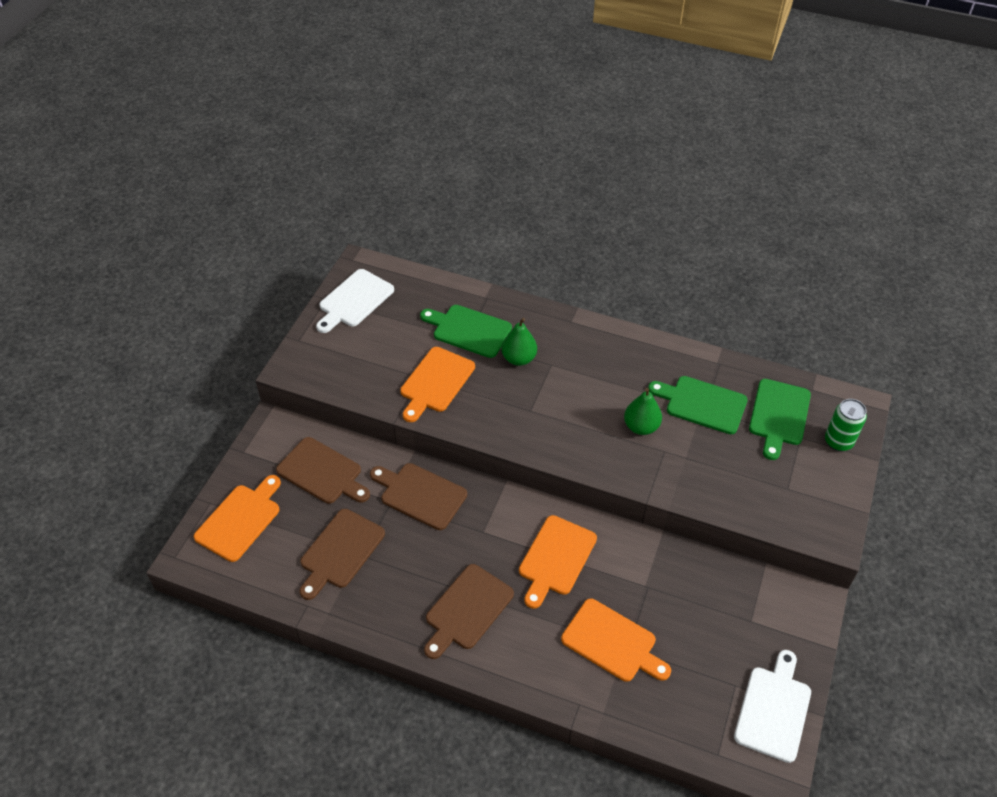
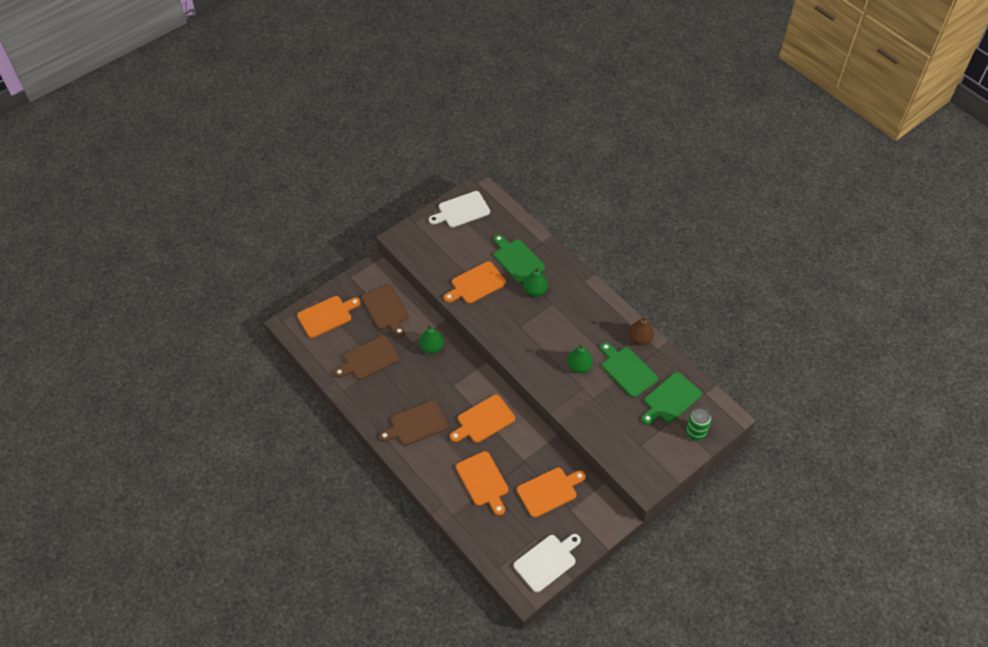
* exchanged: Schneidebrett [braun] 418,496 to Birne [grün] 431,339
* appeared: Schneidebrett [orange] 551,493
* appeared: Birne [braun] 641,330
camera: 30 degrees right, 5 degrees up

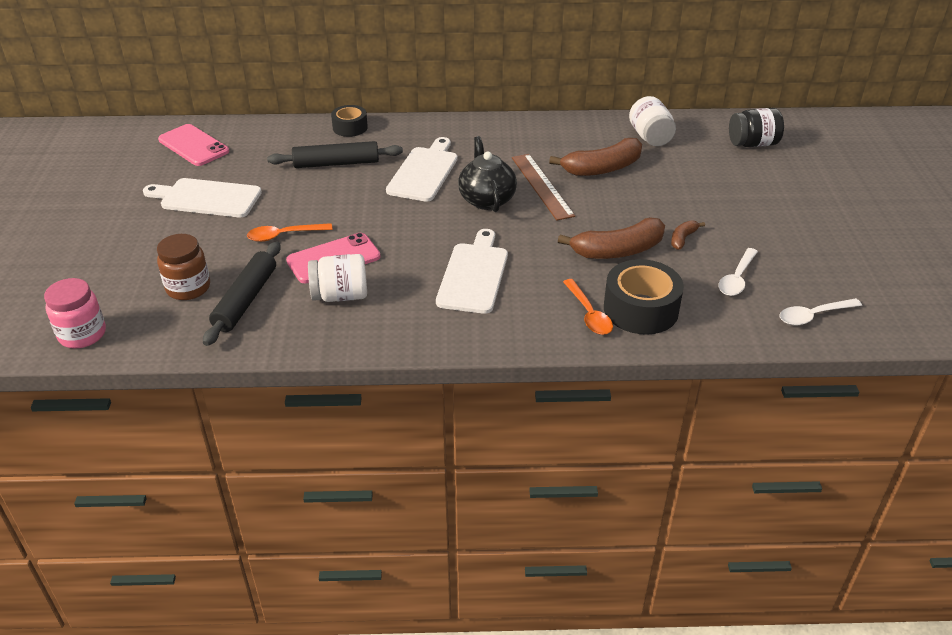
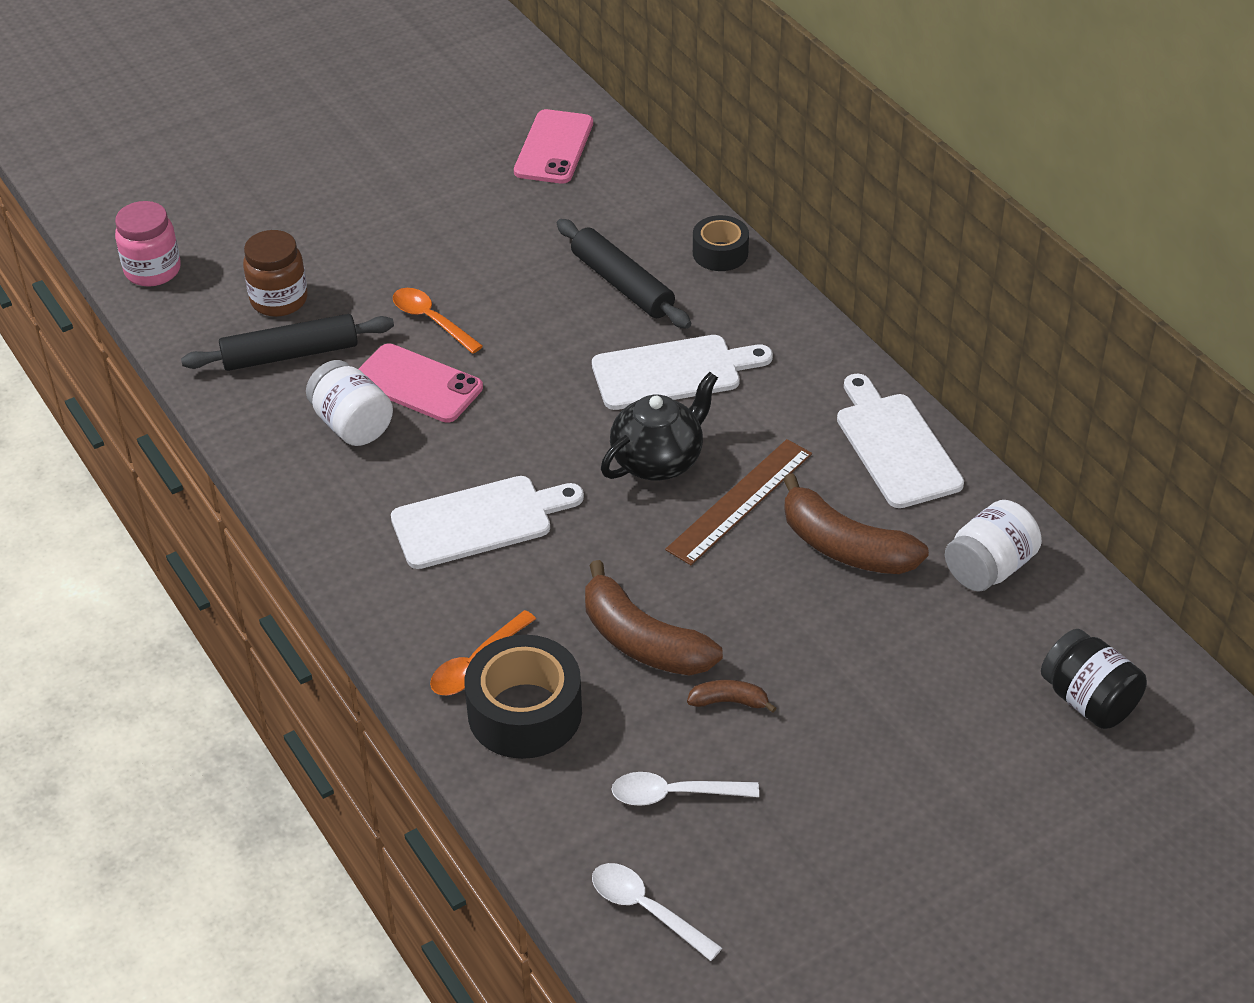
* relocated: Schneidebrett [weiß] 202,197 to 900,441
camera: 60 degrees right, 5 degrees up

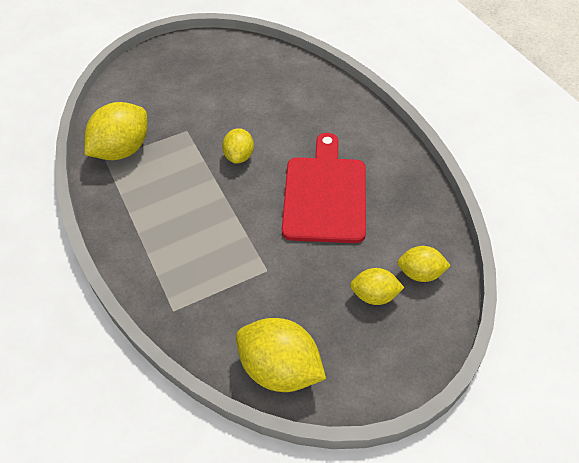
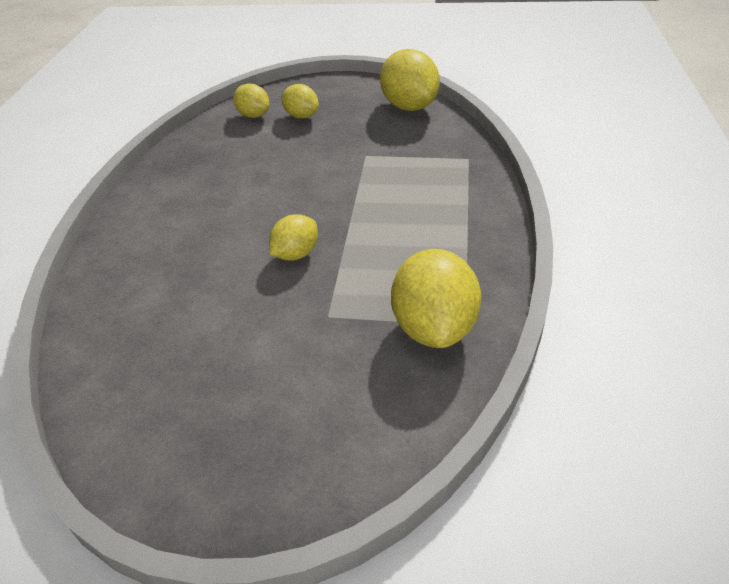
* spun: Zitrone [gelb] 115,131 = 436,298 75 degrees counterclockwise
* missing: Schneidebrett [rot] 324,188
camera: 145 degrees left, 10 degrees down

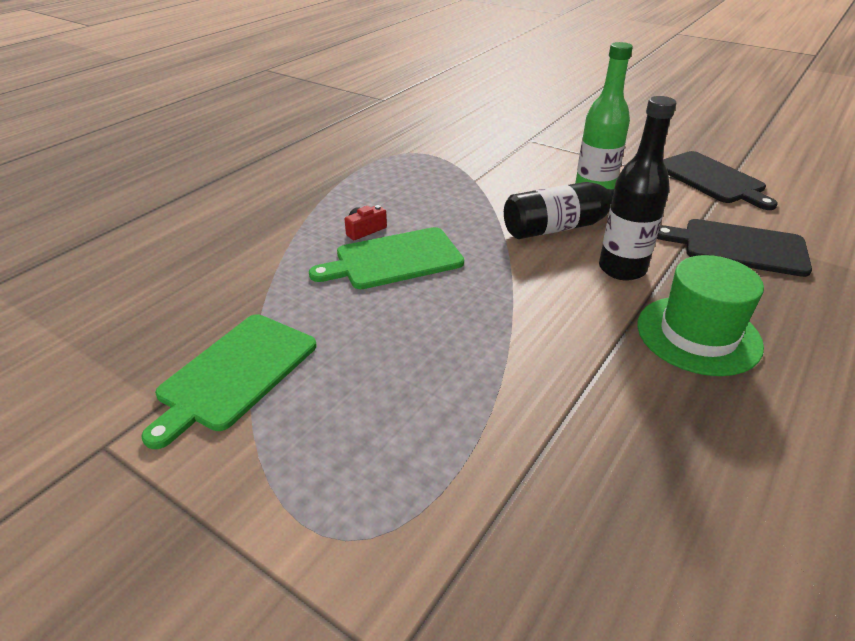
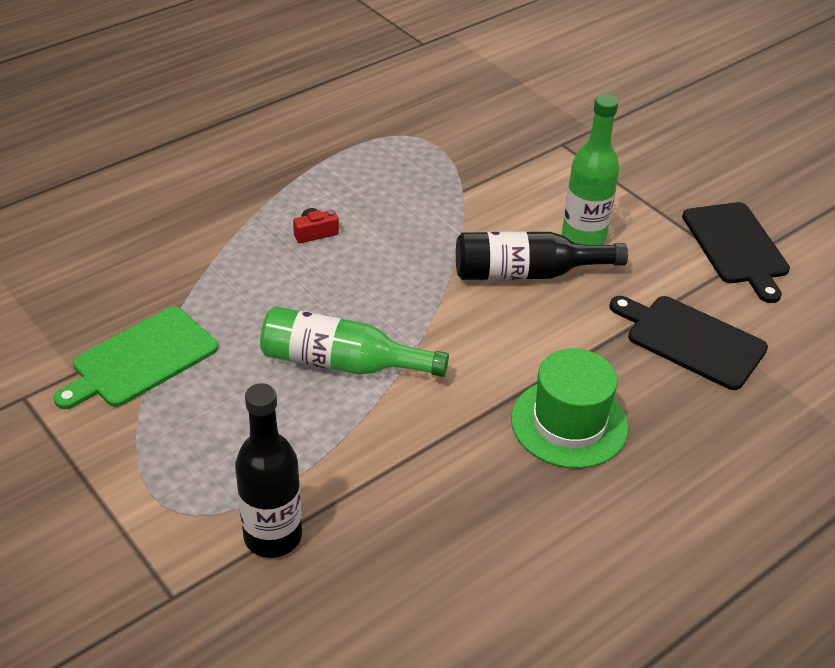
* relocated: Flasche [schwarz] 637,188 to 268,470
* appeared: Flasche [grün] 354,341
* missing: Schneidebrett [grün] 386,258
camera: 15 degrees right, 5 degrees up

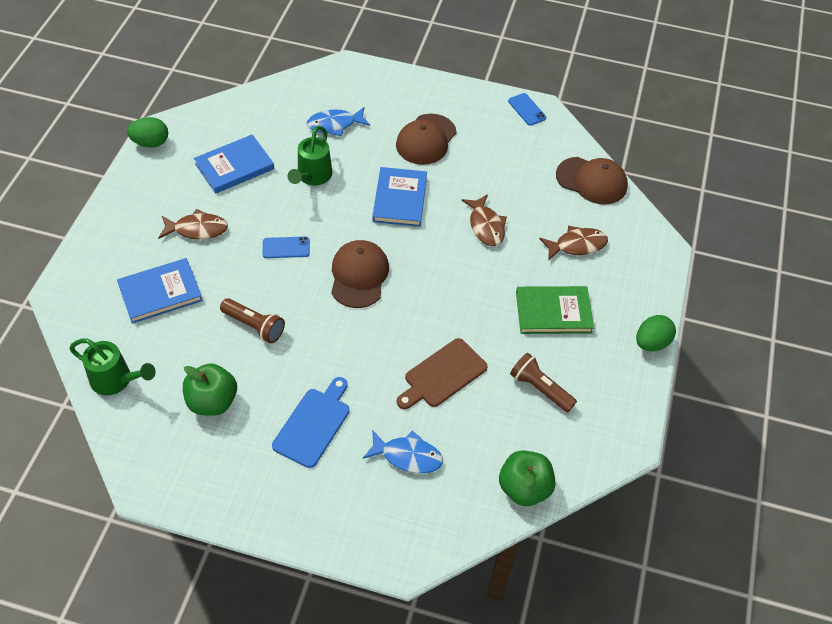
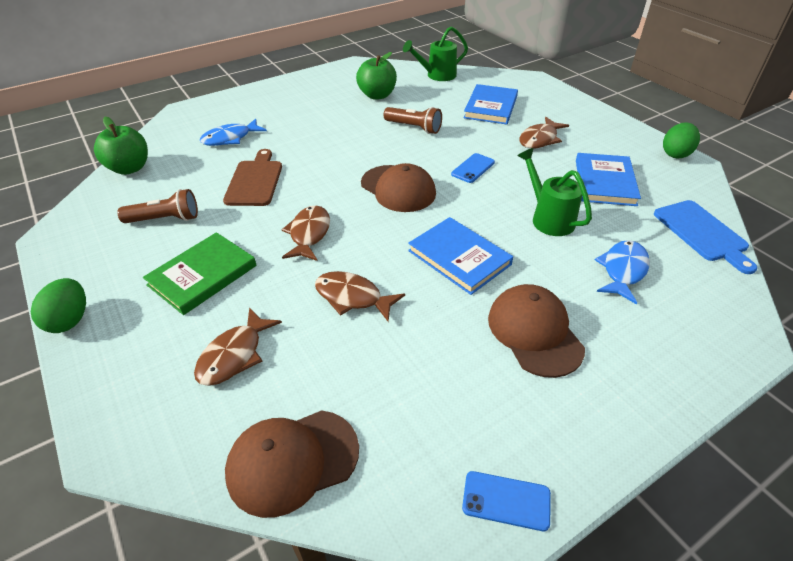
* appeared: Fisch [braun] 305,233
* spun: Taschenlampe [braun] 252,320 = 412,120 135 degrees counterclockwise
* relocated: Schneidebrett [blau] 311,422 to 705,237
camera: 135 degrees right, 10 degrees down

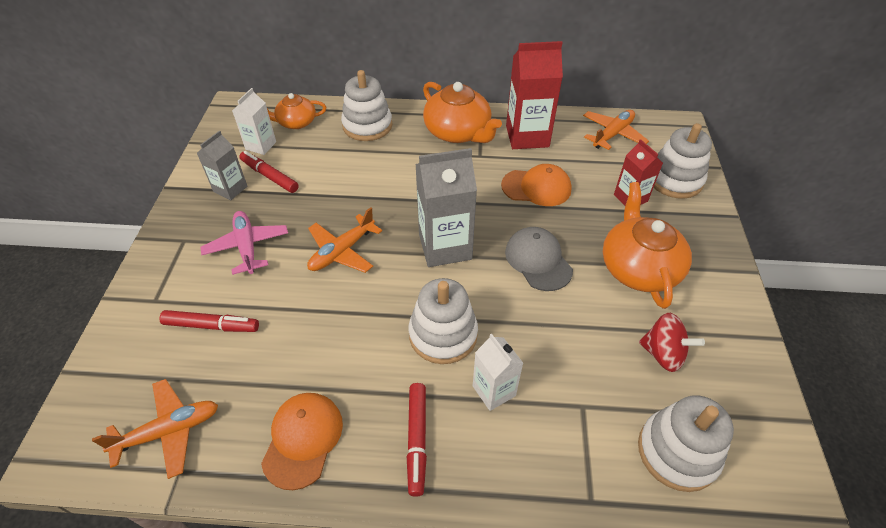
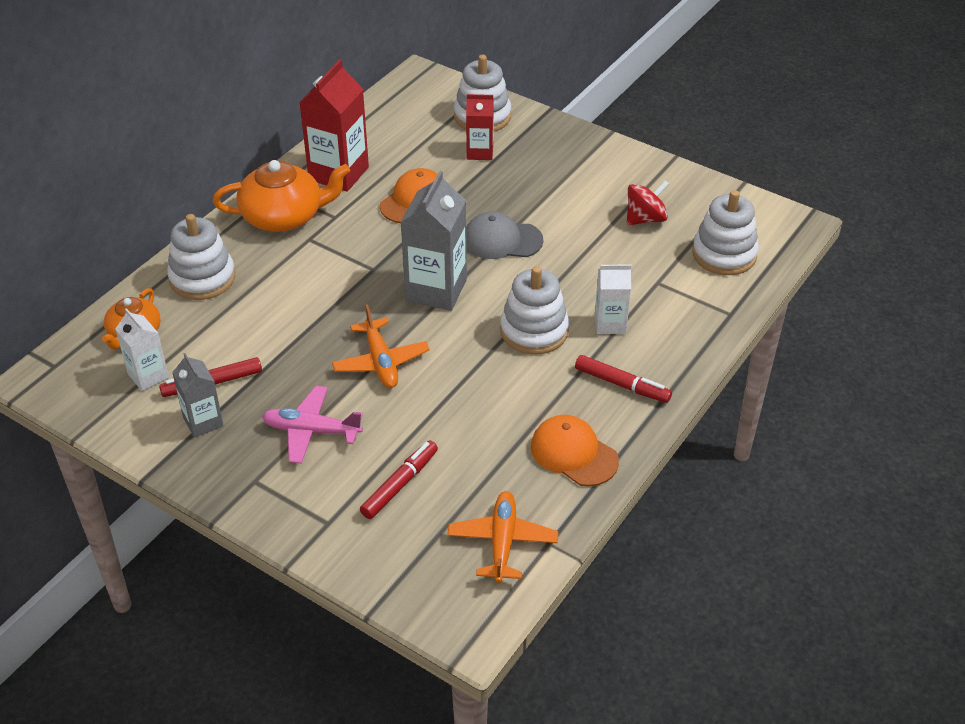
* missing: Flugzeug [orange] 616,130
* missing: Teekanne [orange] 647,245
camera: 60 degrees left, 5 degrees down

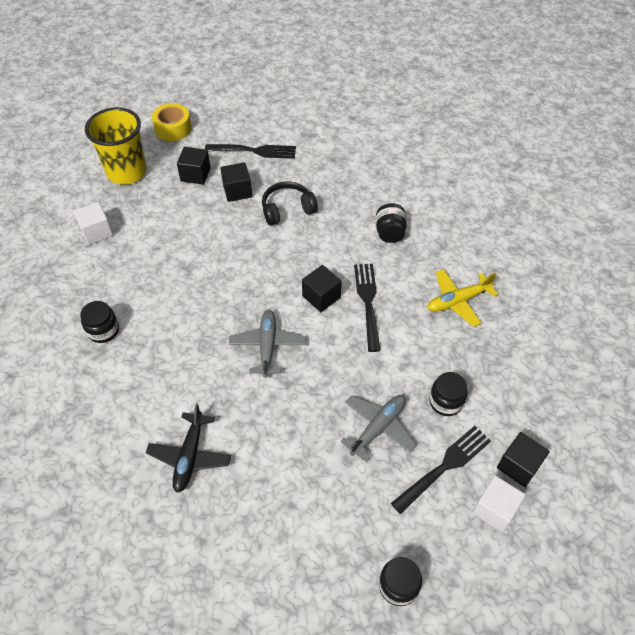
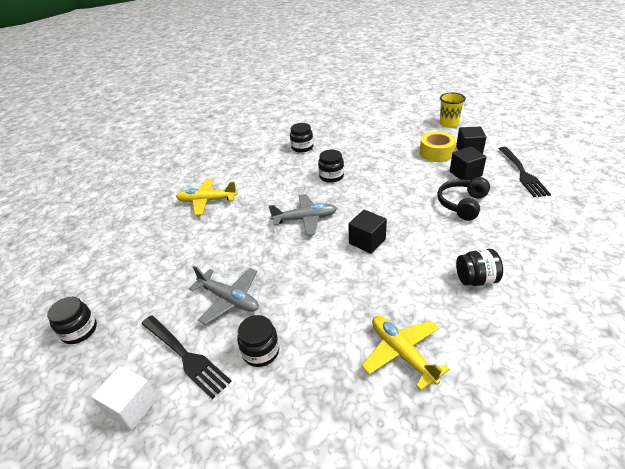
* colour: Flugzeug [schwarz] 188,448 to Flugzeug [gelb] 206,197
* appeared: Einmachglas [schwarz] 331,166
* relocated: Klebeband [gelb] 172,122 to 437,147
* spun: Kopfhörer [schwarz] 290,204 = 463,199 120 degrees counterclockwise
* size: Becher [gelb] 116,145 = 453,110 x0.59
* missing: Kubus [weiß] 93,223
* missing: Gabel [schwarz] 367,308
* missing: Kubus [schwarz] 523,459
camera: 85 degrees right, 15 degrees down

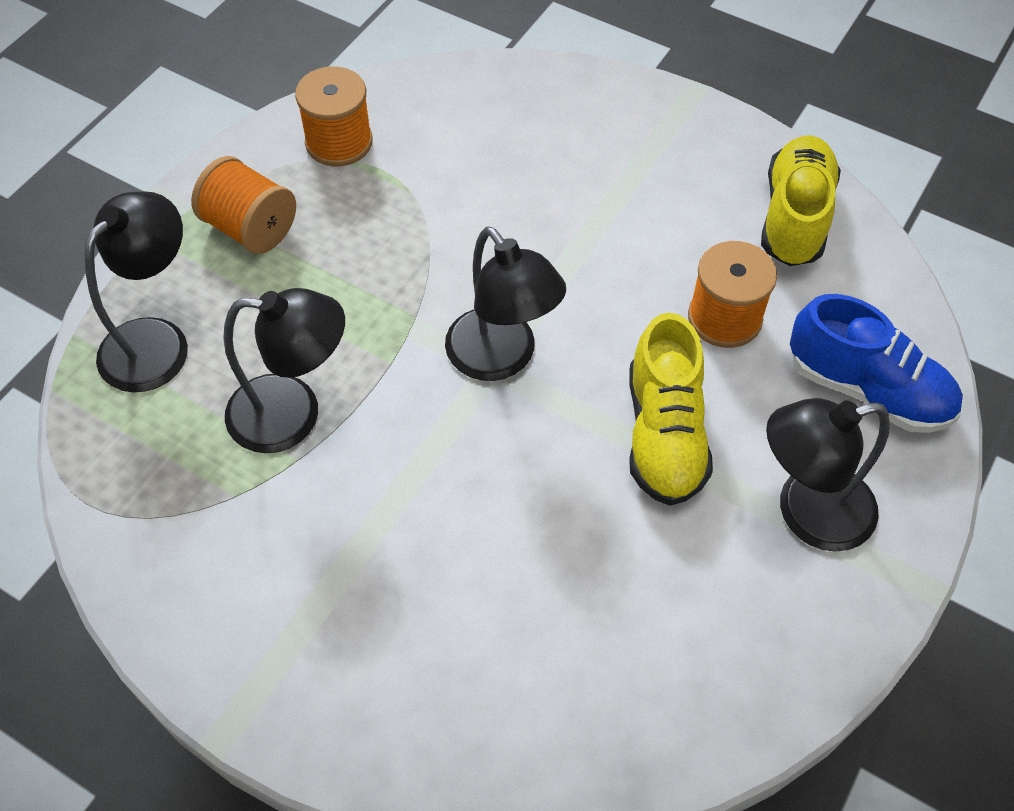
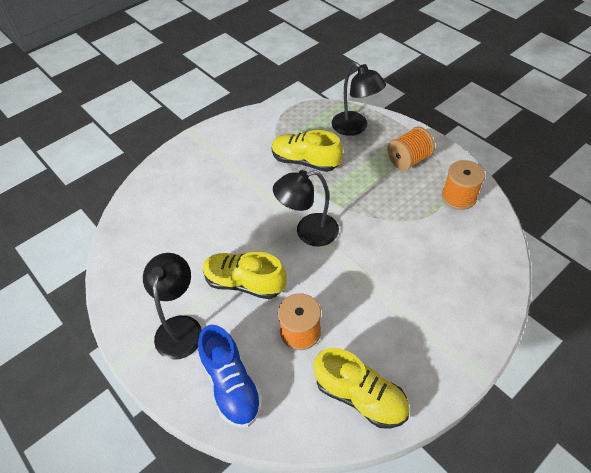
* spun: Schuh [blau] 876,363 = 230,376 75 degrees counterclockwise
* exchanged: Lampe [schwarz] 284,370 to Schuh [gelb] 307,151
camera: 110 degrees right, 5 degrees down

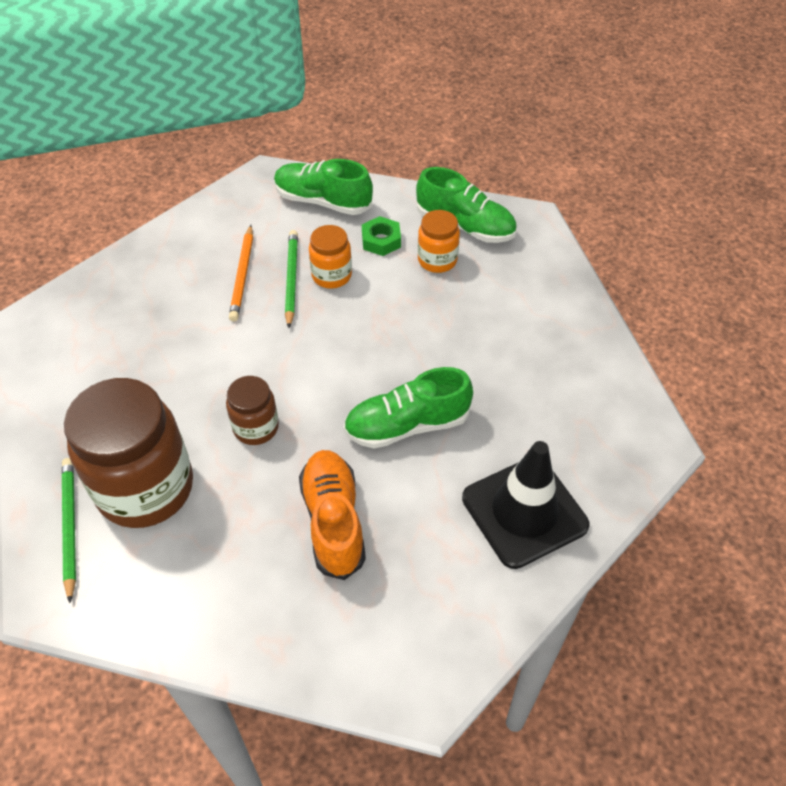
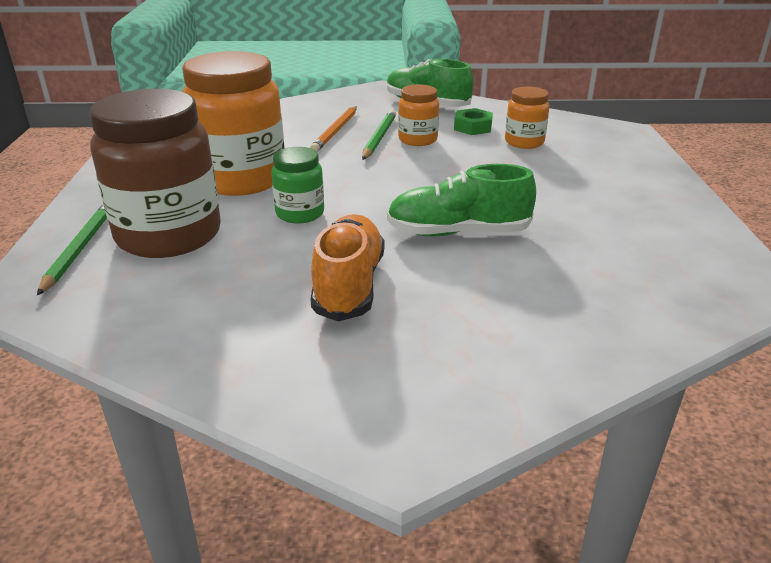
* appeared: Einmachglas [orange] 233,123
* colour: Einmachglas [braun] 252,410 to Einmachglas [grün] 297,185
* missing: Schuh [grün] 466,205
* missing: Leitkegel [schwarz] 525,505
camera: 15 degrees right, 20 degrees down

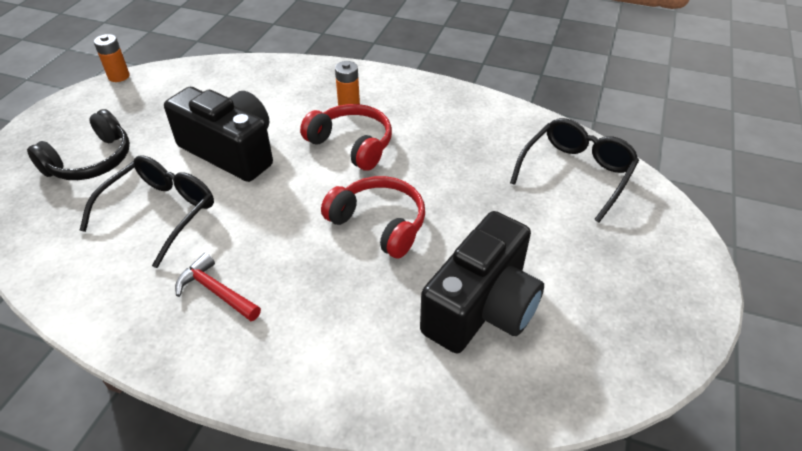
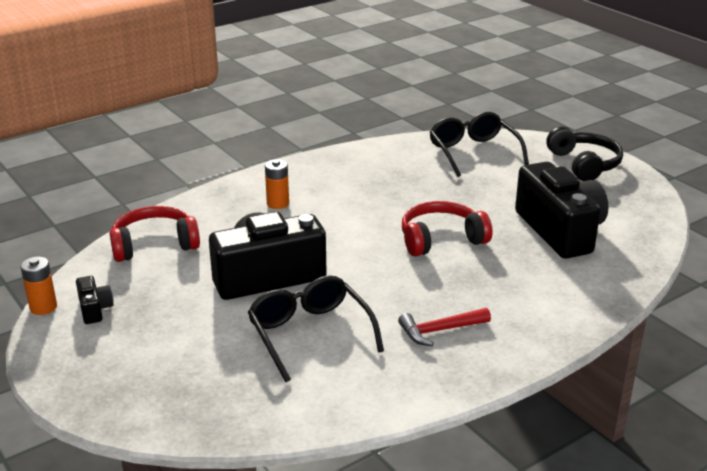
* appeared: Kamera [schwarz] 95,300
* relocated: Kopfhörer [rot] 346,137 to 155,234
* relocated: Kopfhörer [schwarz] 78,144 to 584,154
camera: 55 degrees left, 15 degrees down

